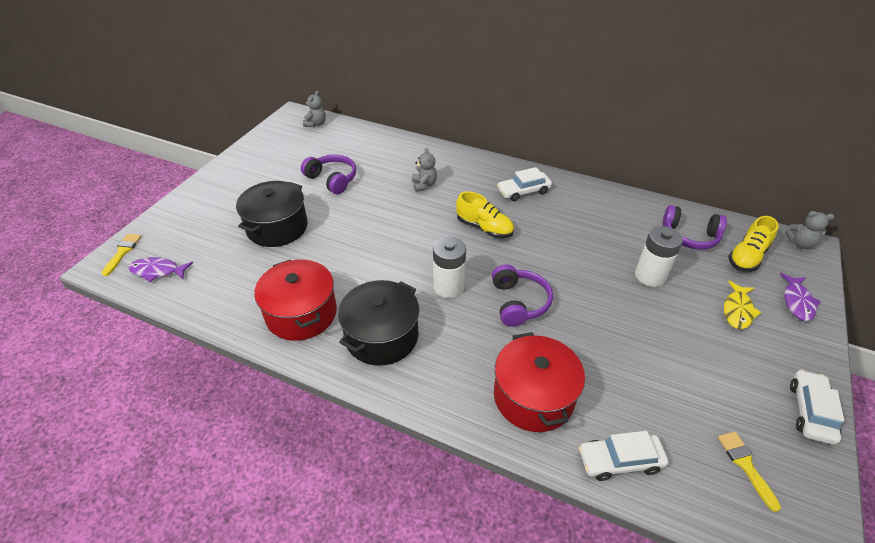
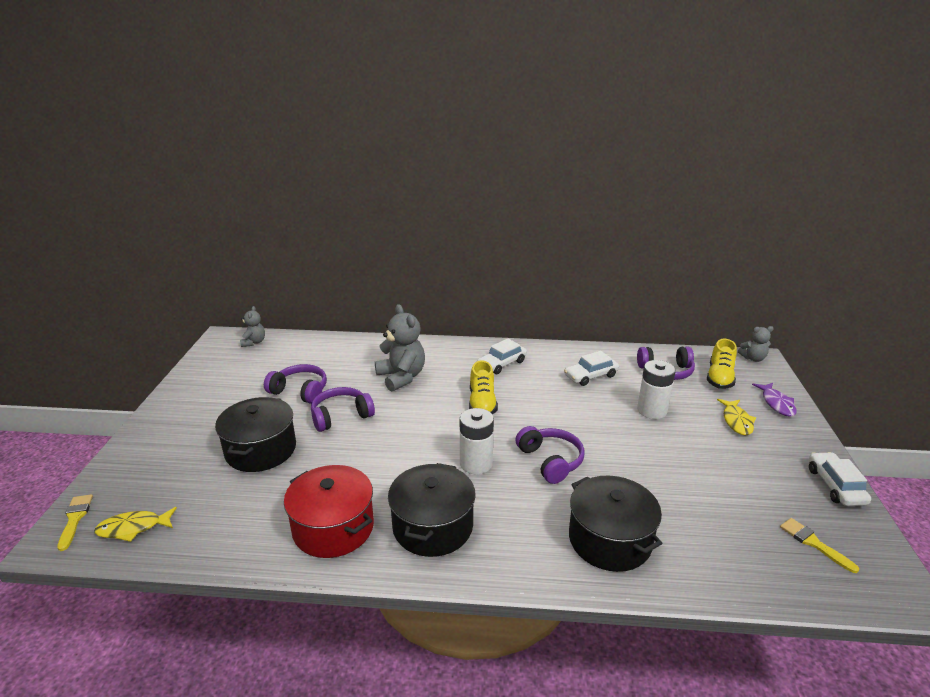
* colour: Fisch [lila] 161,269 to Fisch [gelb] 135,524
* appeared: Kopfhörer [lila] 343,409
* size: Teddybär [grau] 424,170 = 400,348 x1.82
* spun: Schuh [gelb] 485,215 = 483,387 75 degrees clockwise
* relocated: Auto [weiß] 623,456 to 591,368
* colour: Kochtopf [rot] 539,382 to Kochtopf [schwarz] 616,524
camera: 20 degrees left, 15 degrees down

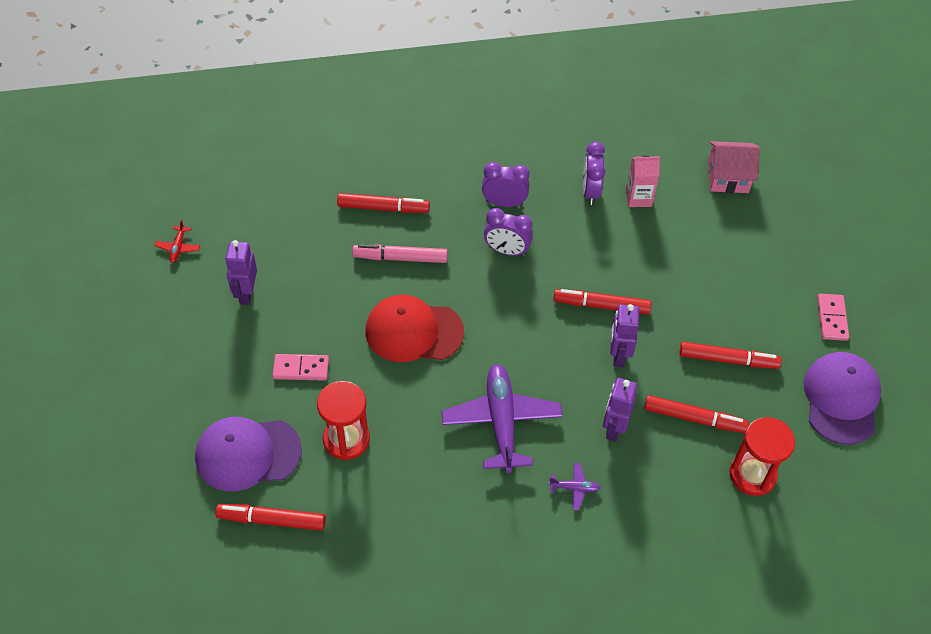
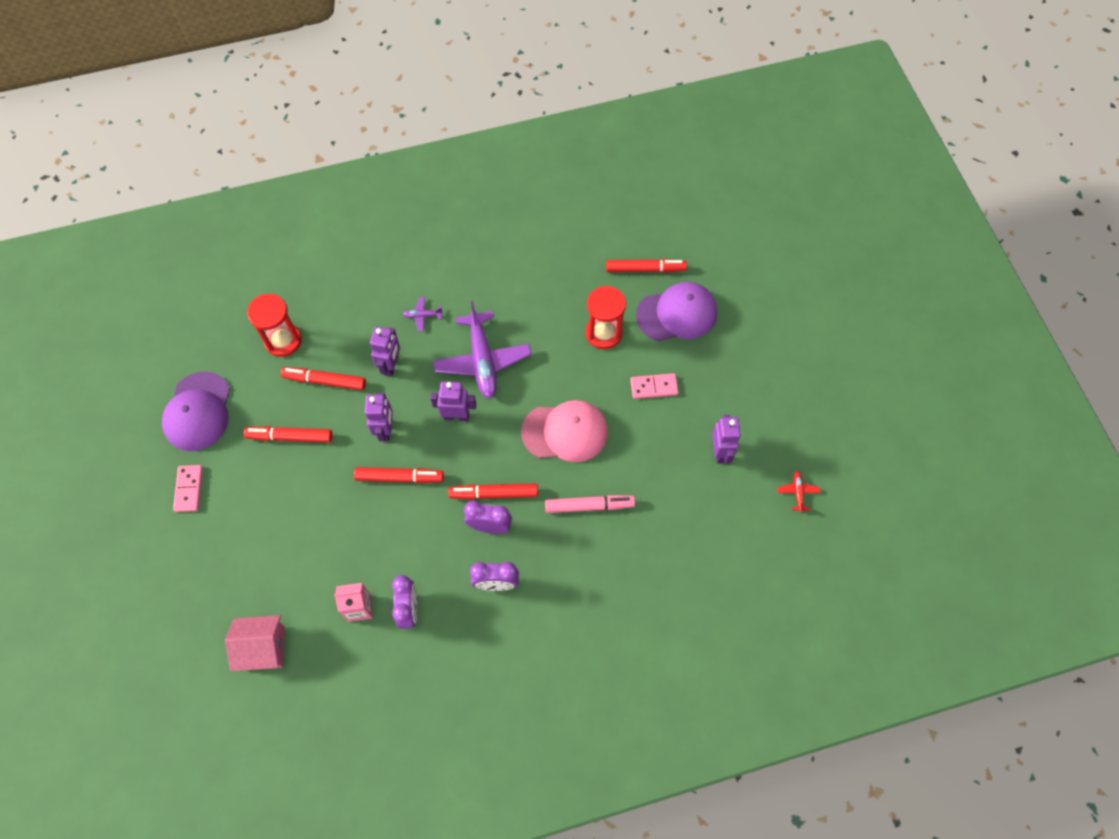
* appeared: Roboter [lila] 453,401
* relocated: Filzstift [rot] 383,203 to 493,491
* colour: Kappe [rot] 415,328 to Kappe [rosa] 564,431
camera: 175 degrees right, 10 degrees up

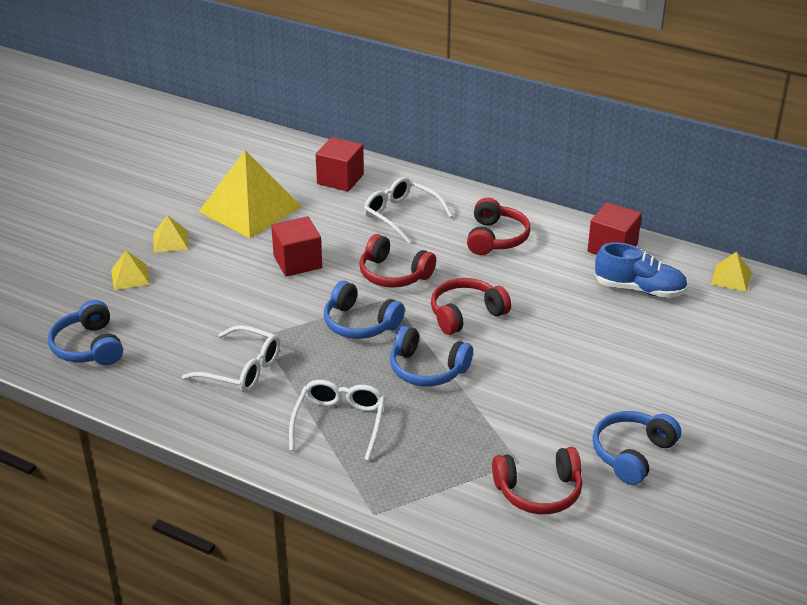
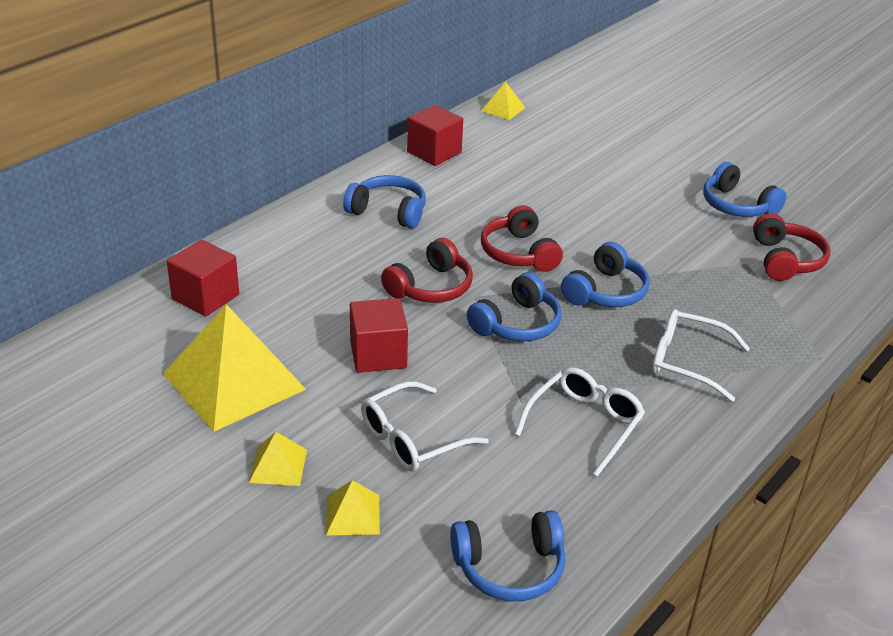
* colour: Kopfhörer [rot] 499,226 to Kopfhörer [blau] 384,202
* relocated: Brille [weiß] 408,210 to 425,426
* missing: Schuh [blau] 641,270
camera: 80 degrees left, 0 degrees up

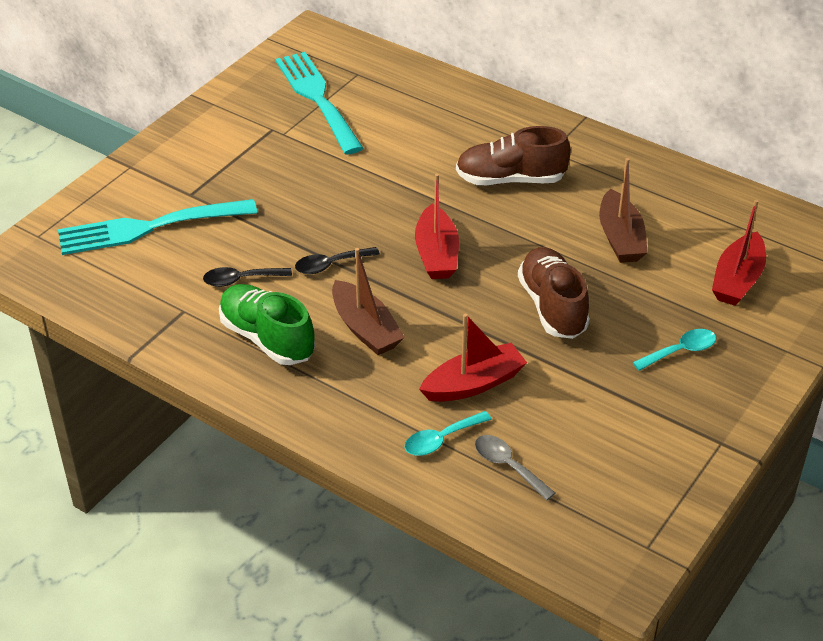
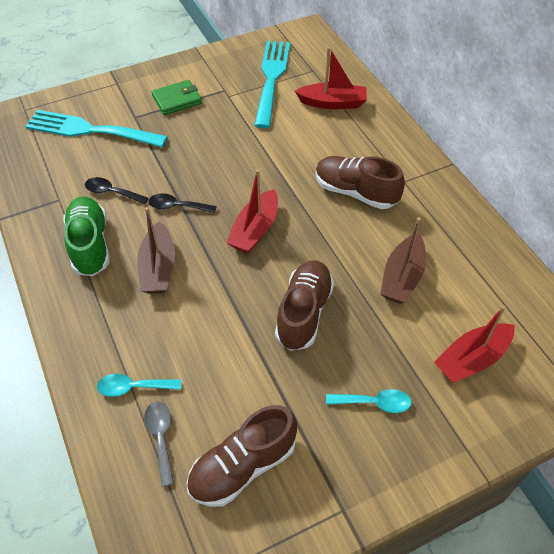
* appeared: Geldbörse [grün] 176,97
* appeared: Schuh [braun] 241,456
* relocated: Boot [rot] 473,358 to 331,78
camera: 30 degrees right, 10 degrees up

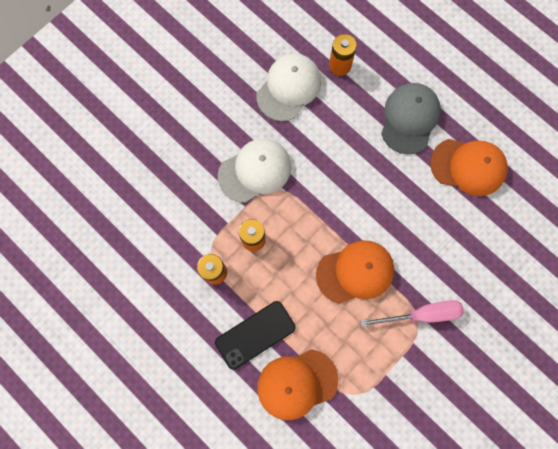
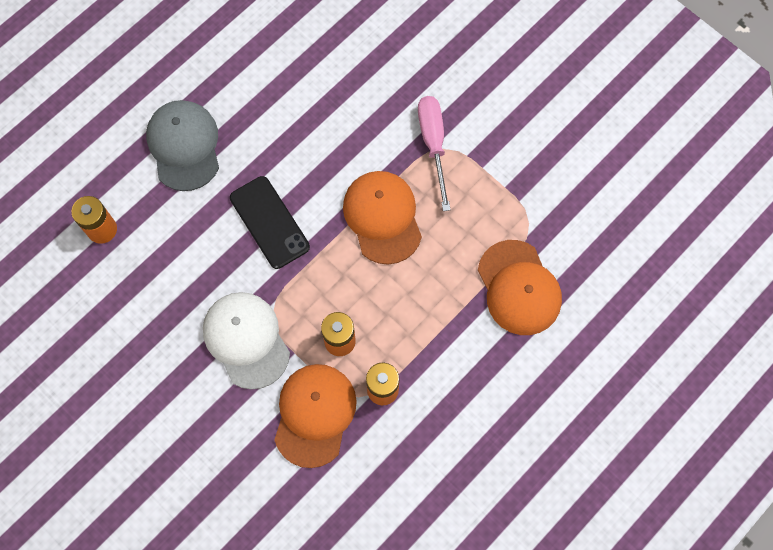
* spun: Kappe [grau] 411,118 = 182,145 60 degrees clockwise
* relocated: Handy [schwarz] 255,335 to 270,222
* relocated: Kappe [orange] 469,167 to 315,416
* missing: Kappe [weiß] 288,87
camera: 90 degrees left, 5 degrees down

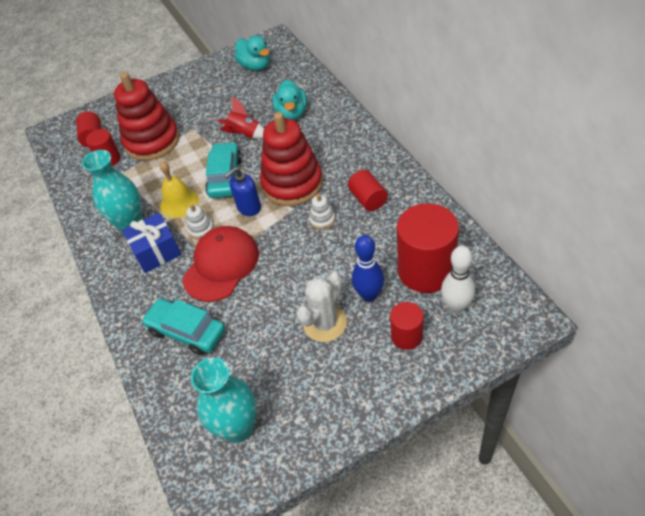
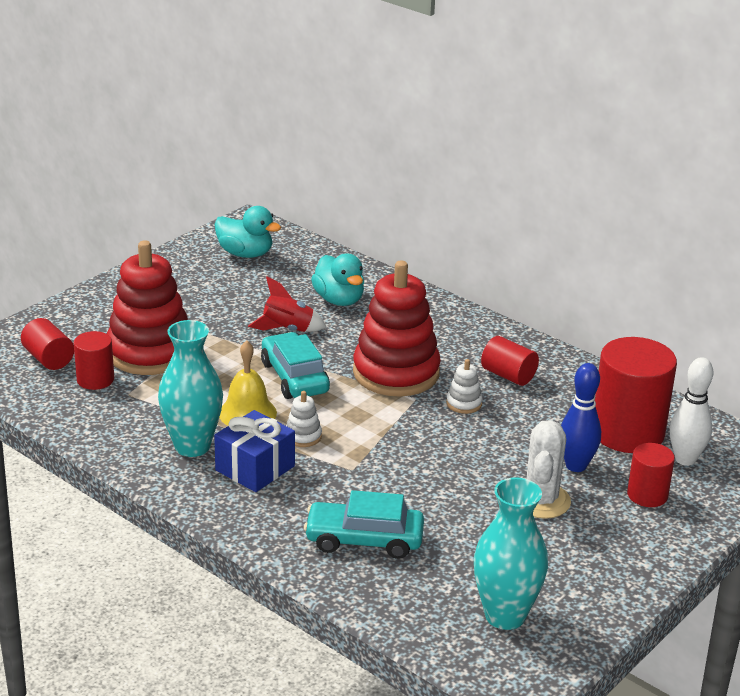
* missing: Kappe [rot] 220,264
* missing: Seifenspender [blau] 242,191
camera: 30 degrees left, 20 degrees down

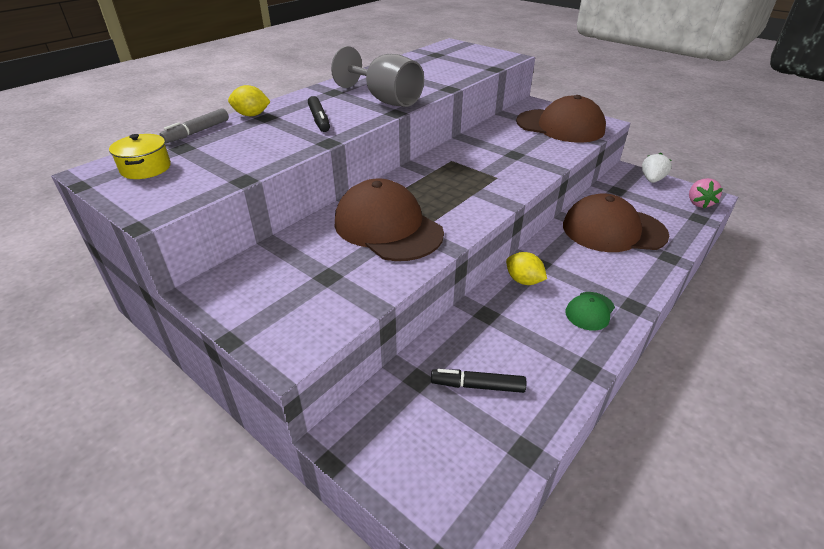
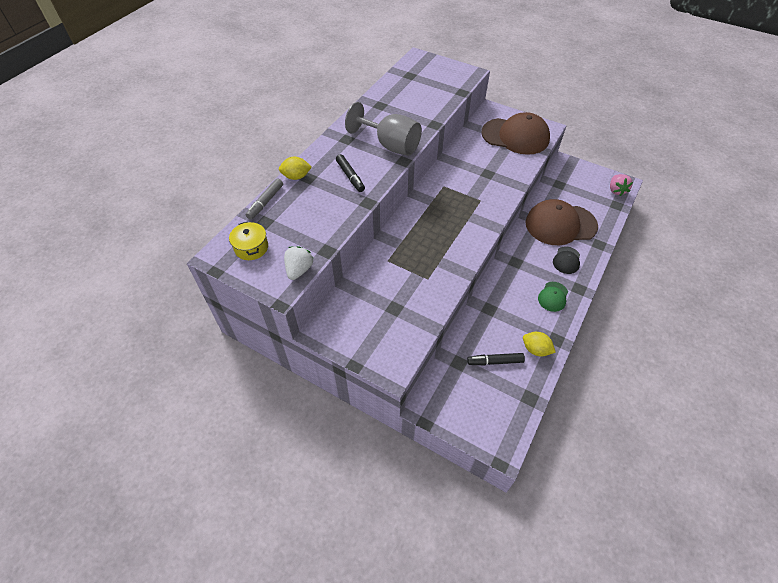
* relocated: Erdbeere [weiß] 657,168 to 299,263
* relocated: Zitrone [gelb] 526,268 to 539,344
* appeared: Kappe [schwarz] 566,260
* missing: Kappe [braun] 389,219
camera: 10 degrees left, 15 degrees up

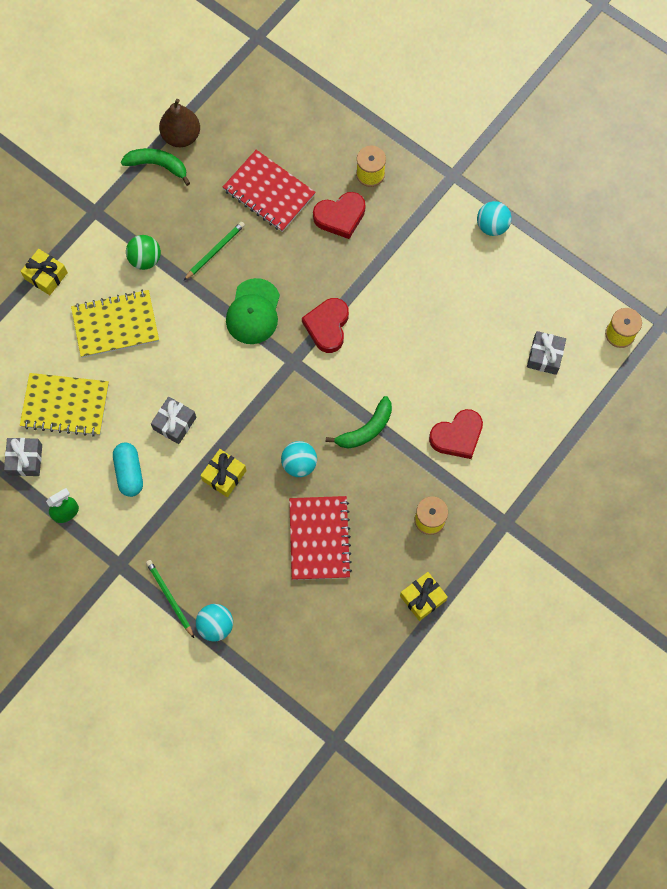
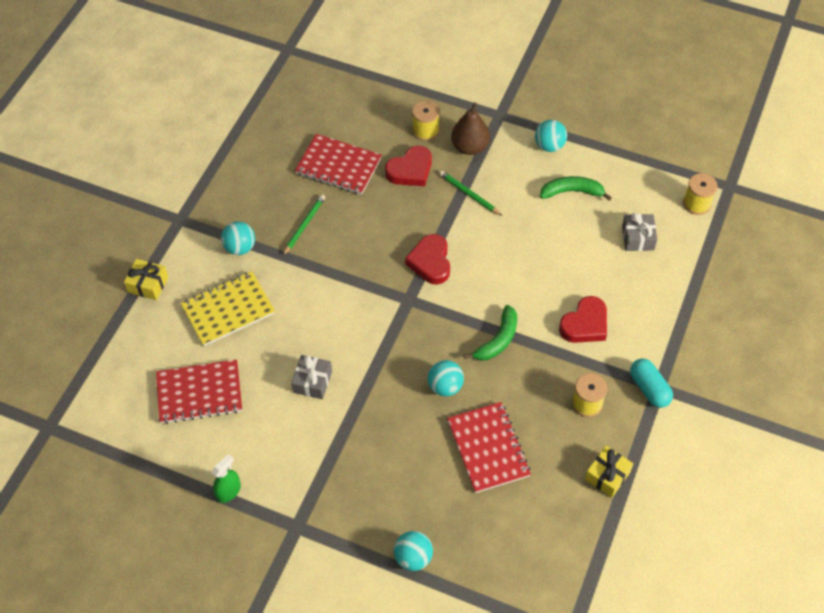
* colour: Notizbuch [gelb] 64,405 to Notizbuch [rot] 199,391
* colour: Ball [grün] 143,252 to Ball [türkis] 238,238
* relocated: Bleistift [grün] 170,599 to 470,193
* relocated: Birne [braun] 179,123 to 470,128
* relocated: Banane [grün] 155,167 to 576,188
* relocated: Kapsel [türkis] 128,470 to 651,383
* missing: Geschenk [grau] 23,457
* missing: Geschenk [gelb] 223,473
* missing: Kappe [grün] 253,311
camera: 15 degrees left, 15 degrees down

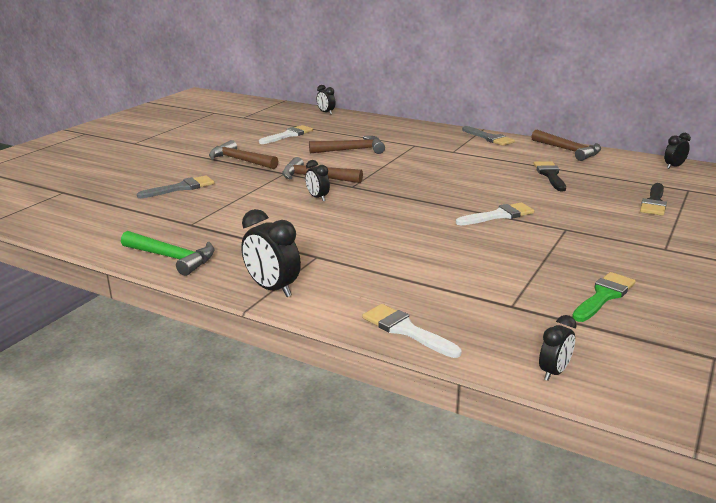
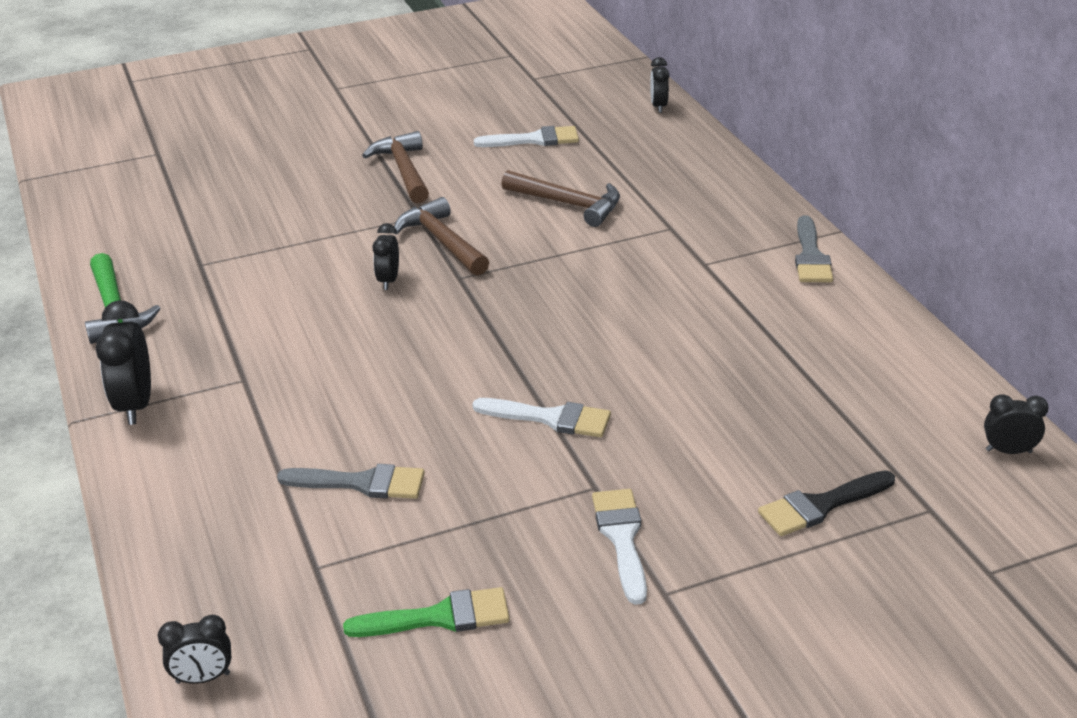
* relocated: Pinsel [grau] 175,186 to 351,481
* relocated: Pinsel [weiß] 412,331 to 619,547
* missing: Hammer [braun] 566,145
* missing: Pinsel [schwarz] 550,176
camera: 40 degrees right, 10 degrees up

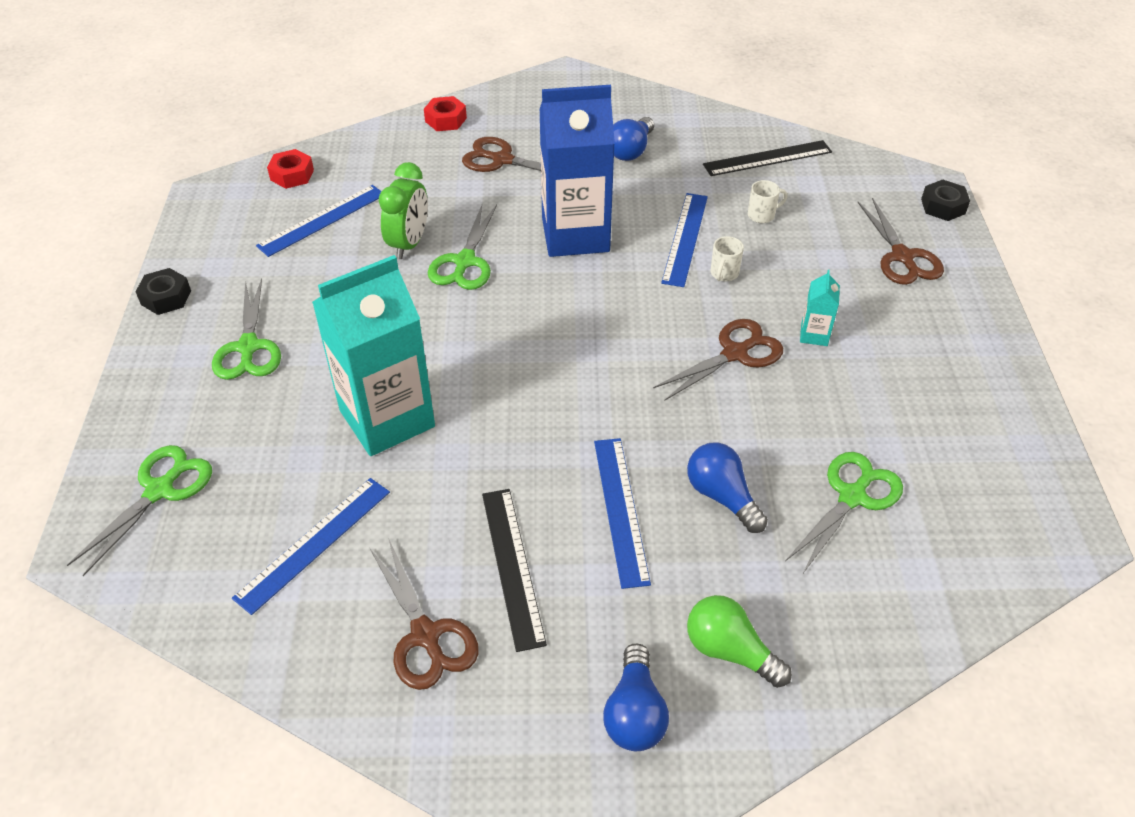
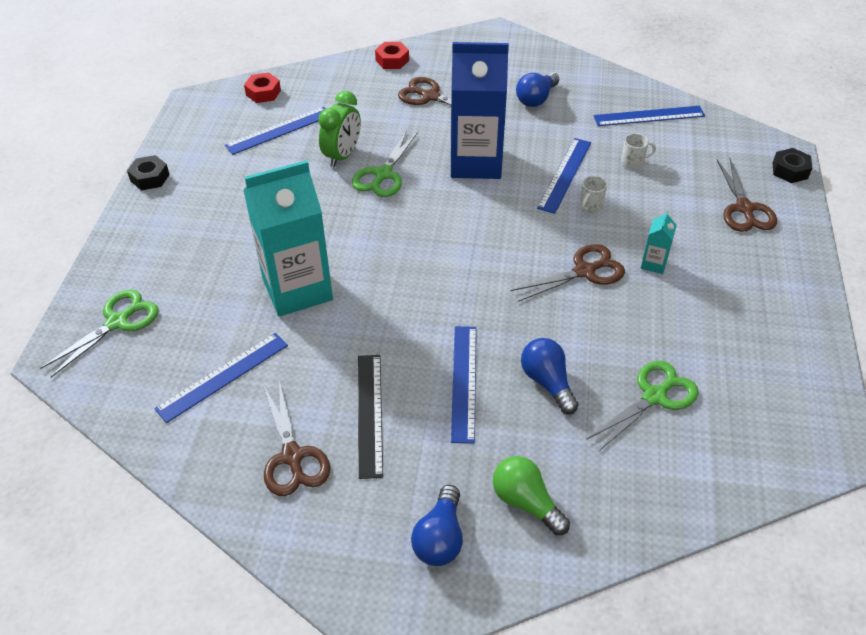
* colour: Lineal [schwarz] 767,158 to Lineal [blau] 649,116
* missing: Schere [grün] 246,329
camera: 10 degrees right, 0 degrees up

